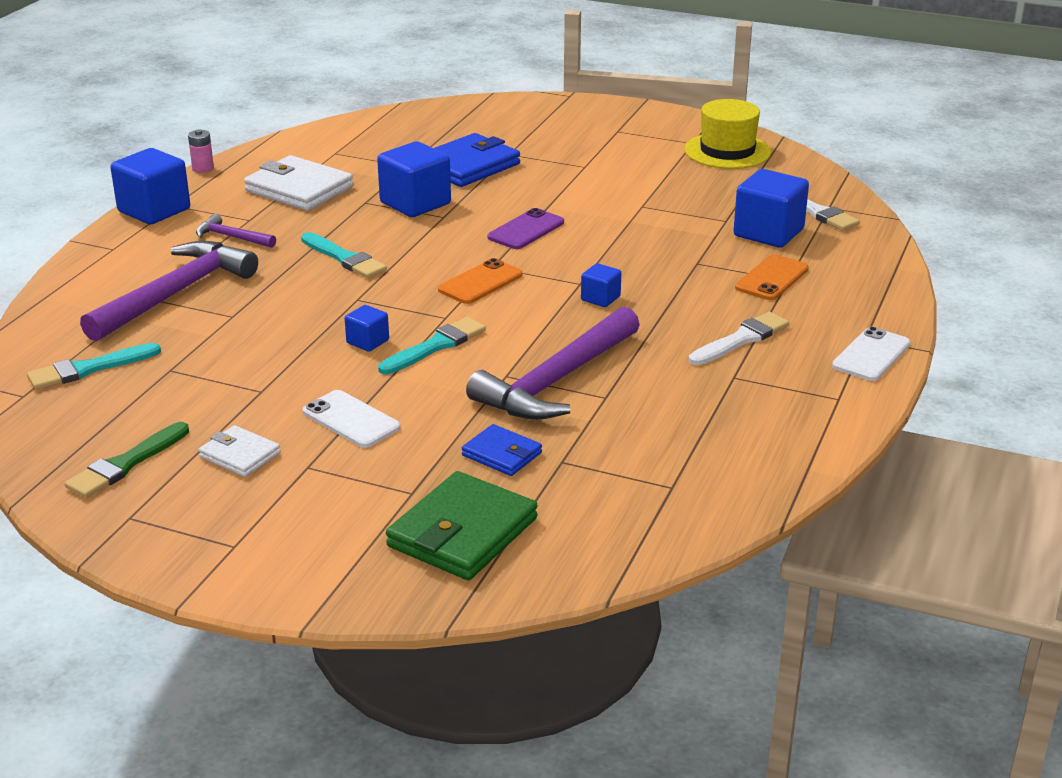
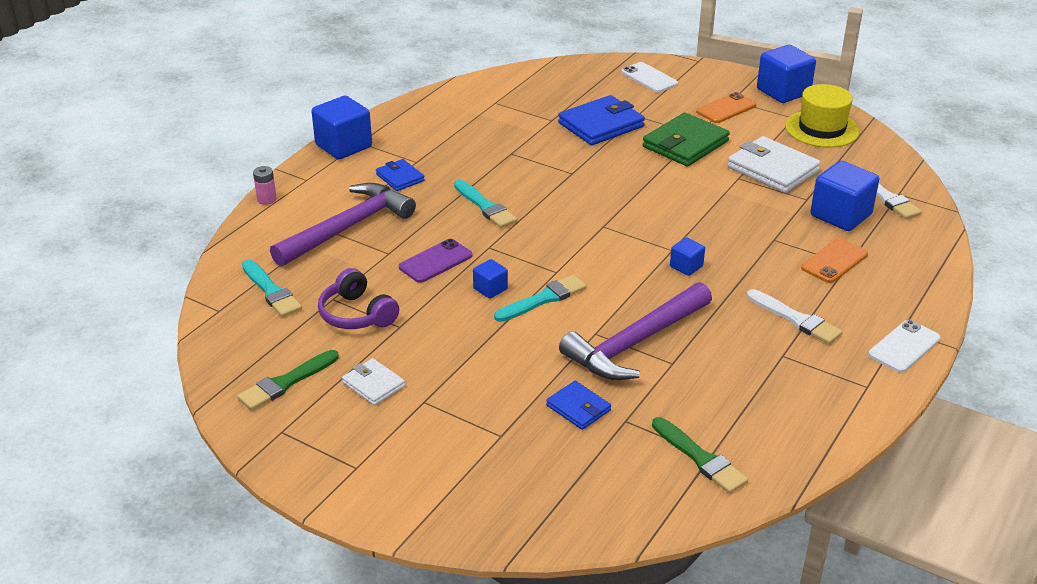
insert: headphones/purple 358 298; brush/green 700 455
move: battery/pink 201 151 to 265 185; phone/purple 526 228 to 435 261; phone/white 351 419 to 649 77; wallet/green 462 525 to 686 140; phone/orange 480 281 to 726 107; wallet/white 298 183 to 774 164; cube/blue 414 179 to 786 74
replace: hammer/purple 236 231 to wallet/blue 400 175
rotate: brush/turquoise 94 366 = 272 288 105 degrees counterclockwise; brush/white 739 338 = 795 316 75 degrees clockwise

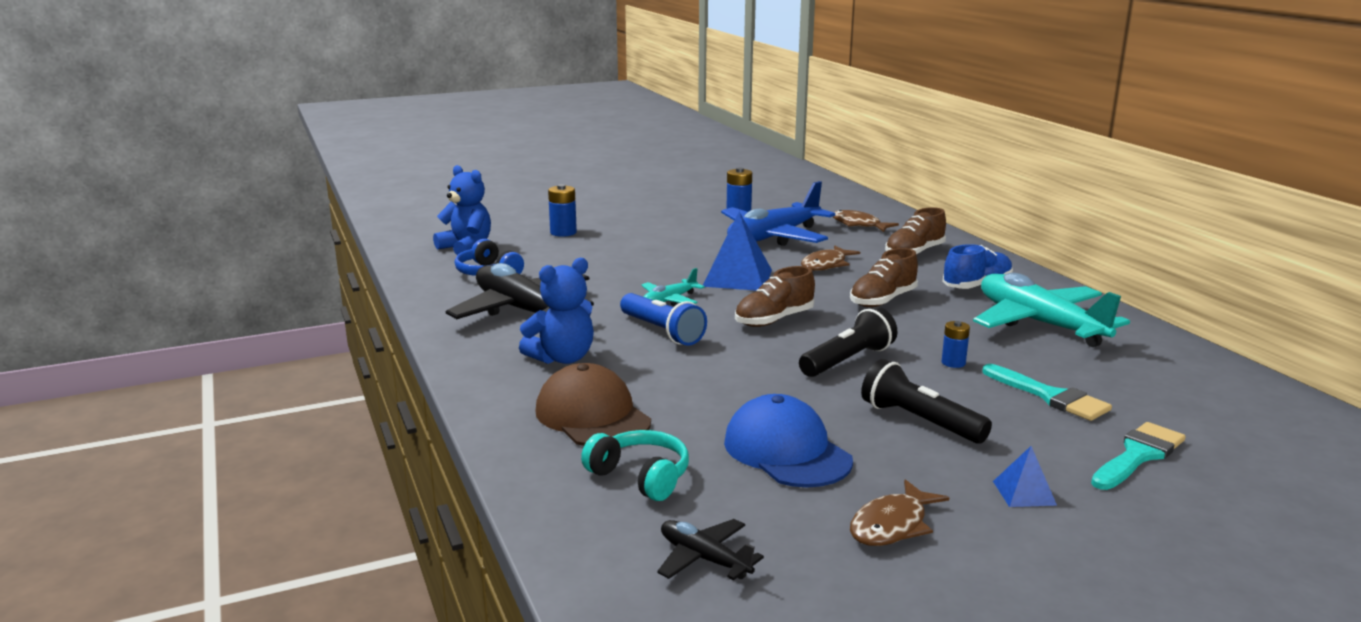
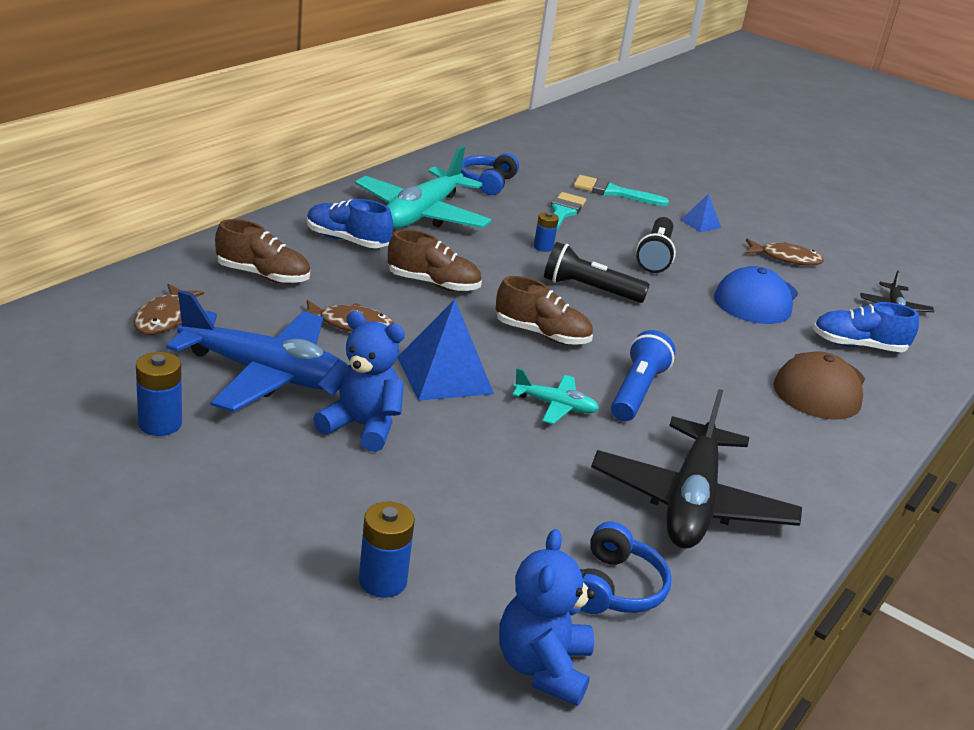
insert: headphones/blue 490 174
move: teddy bear/blue 556 311 to 359 381
replace: headphones/turquoise 635 465 to shoe/blue 866 327

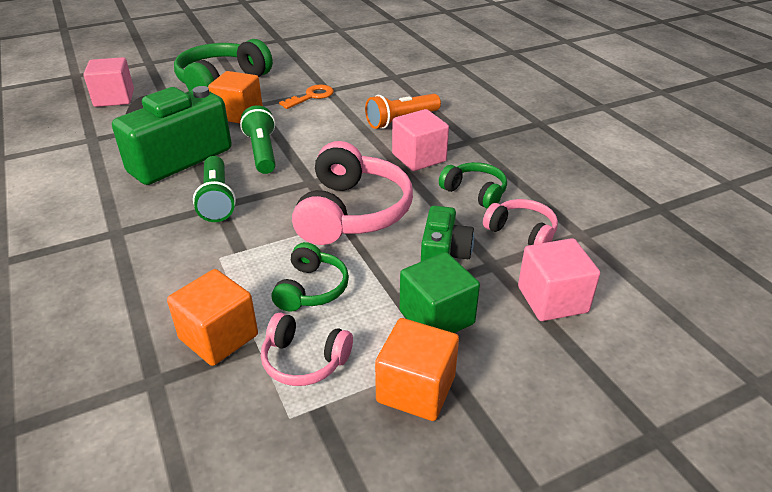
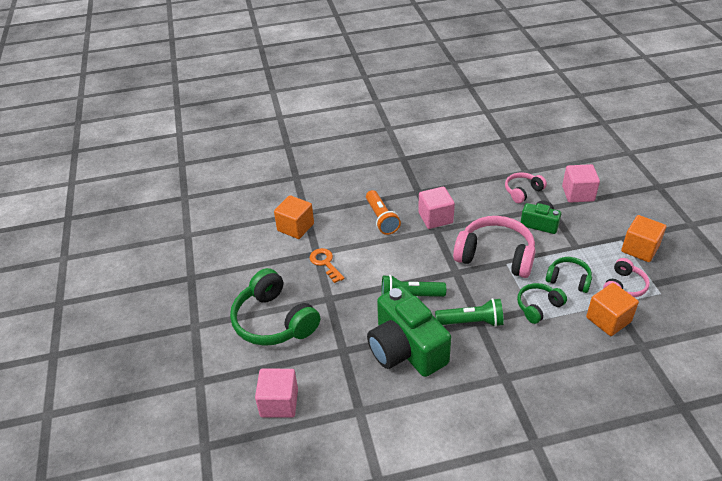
delete: cube/green 439 292
move: cube/orange 235 97 to 294 217; headphones/green 473 185 to 542 303

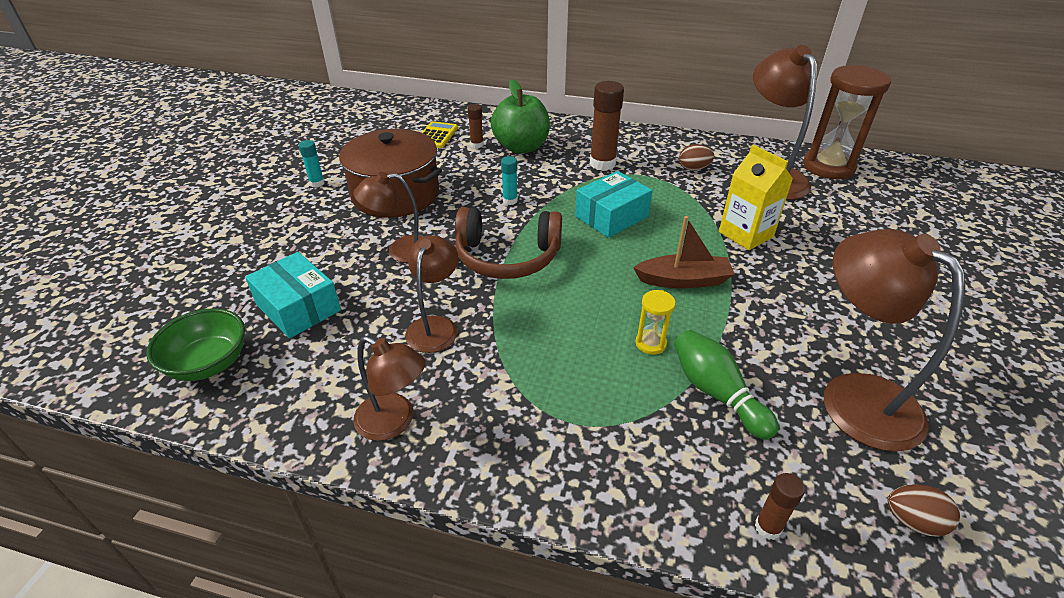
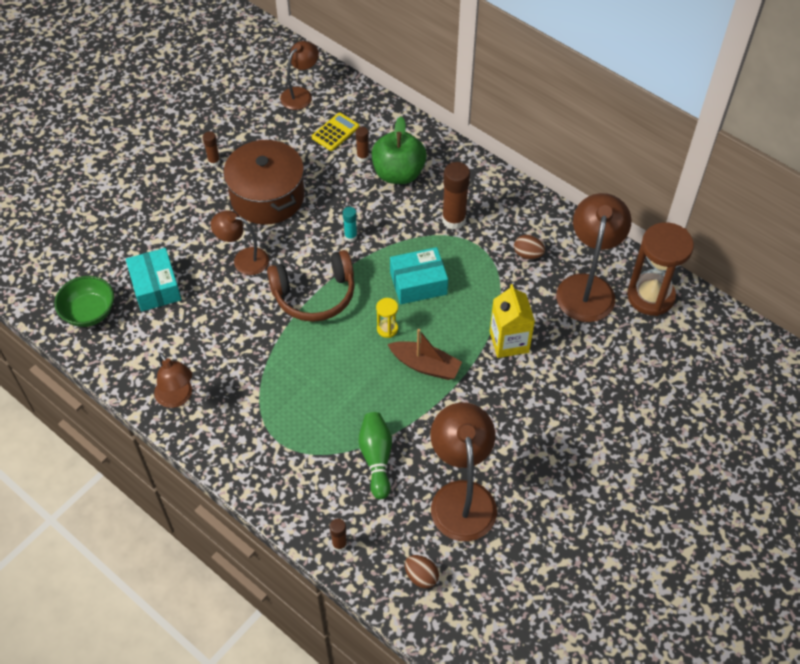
move: lamp/brown 432 294 to 299 75; hourglass/yellow 655 322 to 387 318
recolor: glue stick/turquoise 311 164 to glue stick/brown 211 149
rotate: headphones/brown 508 243 = 311 286 45 degrees counterclockwise

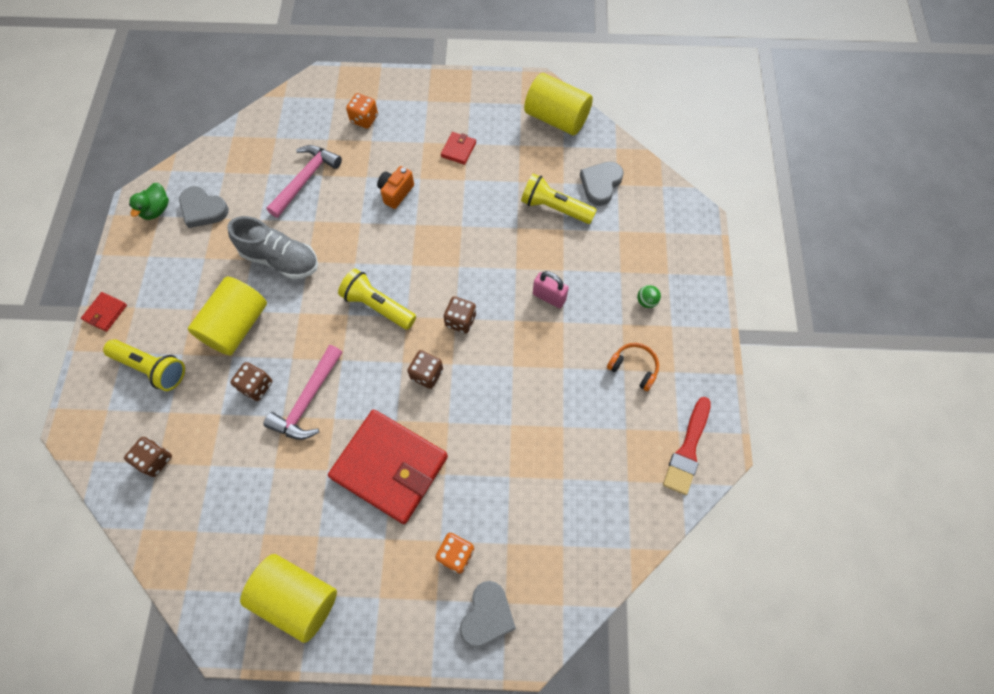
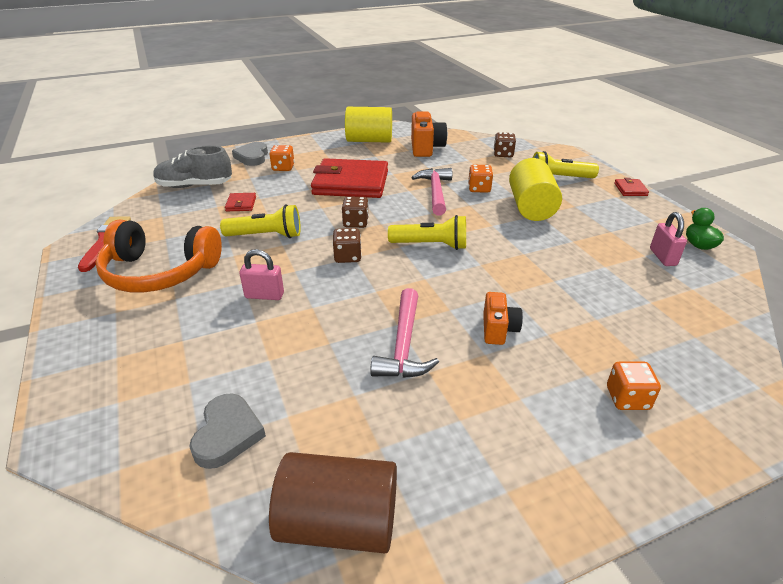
delete: ball/green 649 296
insert: camera/orange 429 134
move: shoe/grey 272 247 to 193 167; flashlight/yellow 559 198 to 260 221; wallet/red 458 148 to 240 202; hammer/pink 304 181 to 404 333
replace: heart/grey 204 207 to padlock/pink 668 239
recolor: cylinder/yellow 558 104 to cylinder/brown 333 502; dice/brown 251 381 to dice/orange 480 179
resize: headphones/orange 633 367 = 158 256 x2.19

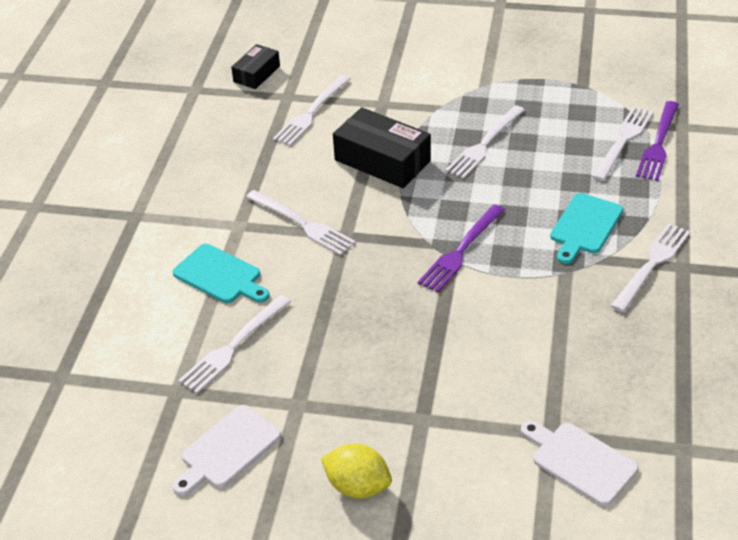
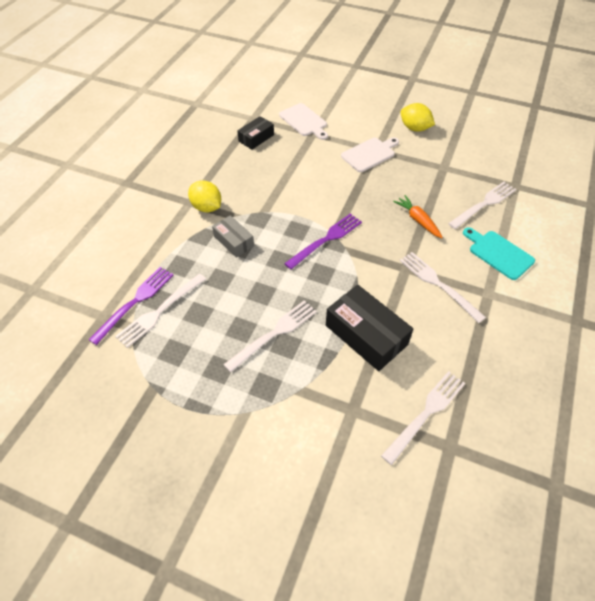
insert: carrot/orange 418 216
move: box/black 255 66 to 255 132; cutting board/white 227 450 to 370 154
replace: fork/white 650 267 to lemon/yellow 204 196; cutting board/turquoise 586 228 to box/grey 233 236

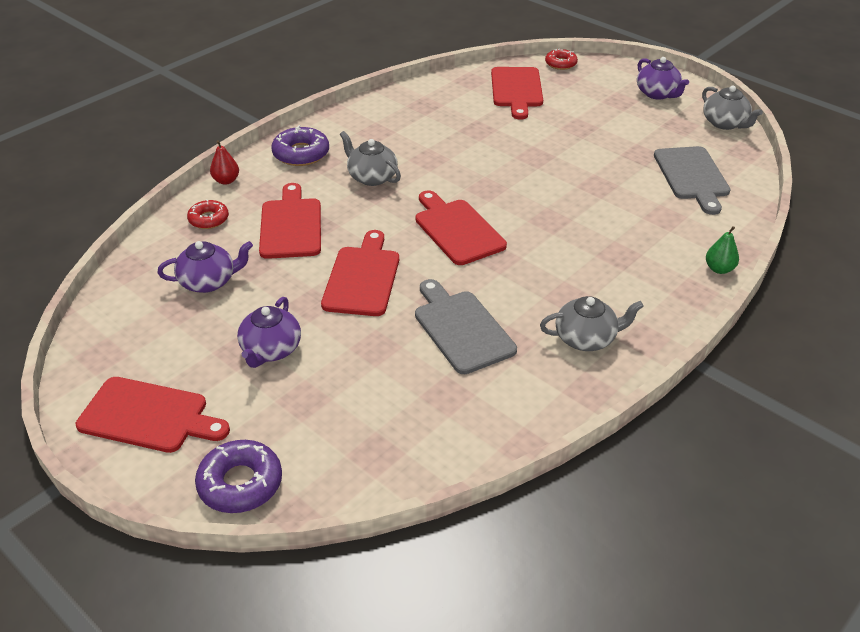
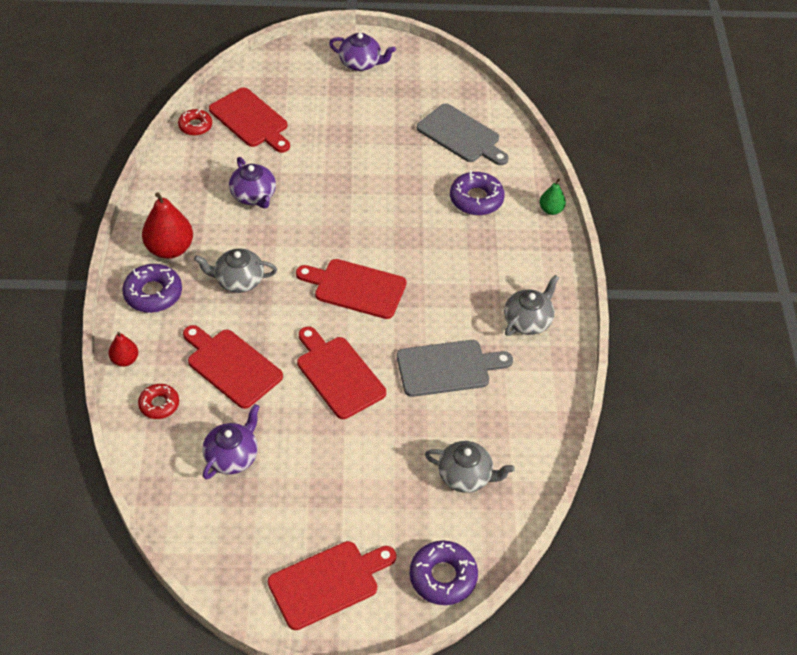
insert: pear/red 167 225; donut/purple 477 192
move: donut/red 561 59 to 195 122; teapot/purple 269 332 to 252 183; teapot/grey 732 107 to 470 467
rotate: cutting board/grey 466 326 = 455 368 150 degrees clockwise

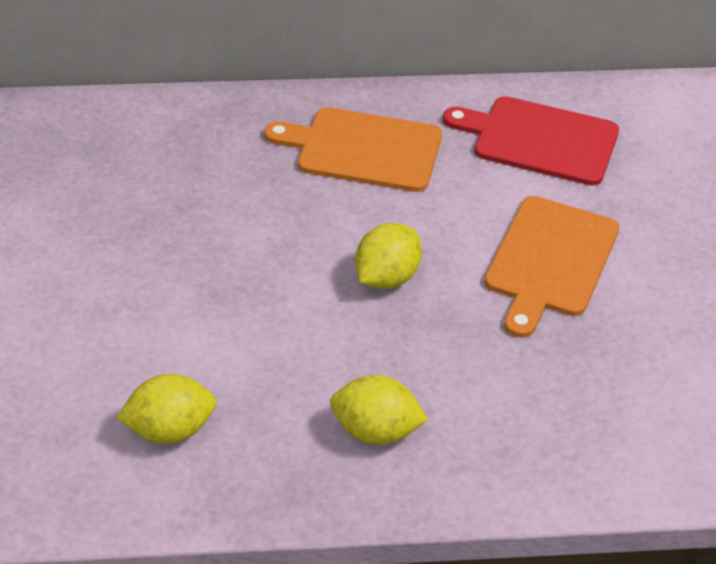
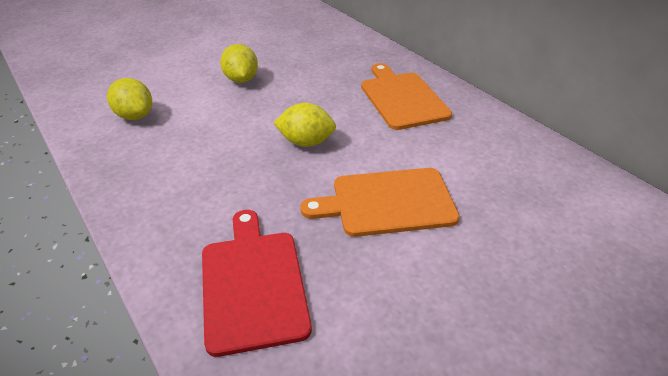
move: cutting board/red 531 140 to 257 283; lemon/yellow 379 410 to 239 63

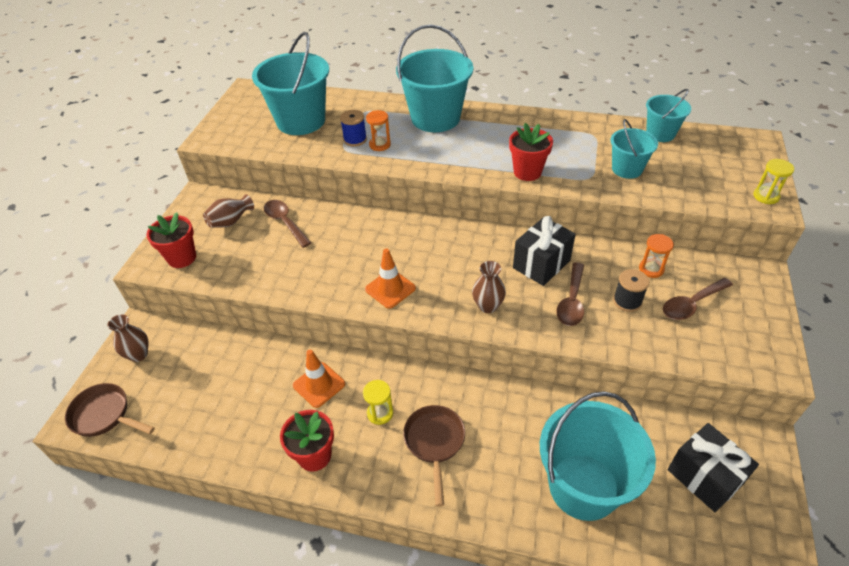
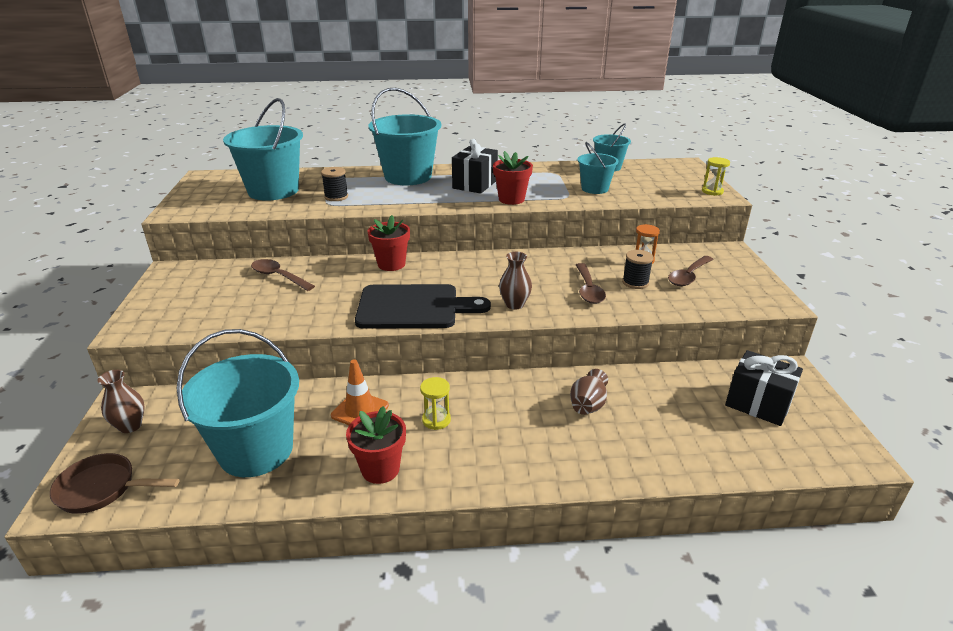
delete: hourglass/orange 378 130; pan/brown 434 456
move: bucket/turquoise 598 456 to 237 403; flower pot/red 171 240 to 389 243; gift/black 544 251 to 475 166; vase/brown 228 211 to 589 392
replace: traffic cone/orange 390 279 to cutting board/black 423 306
recolor: spool/blue 353 128 to spool/black 334 184

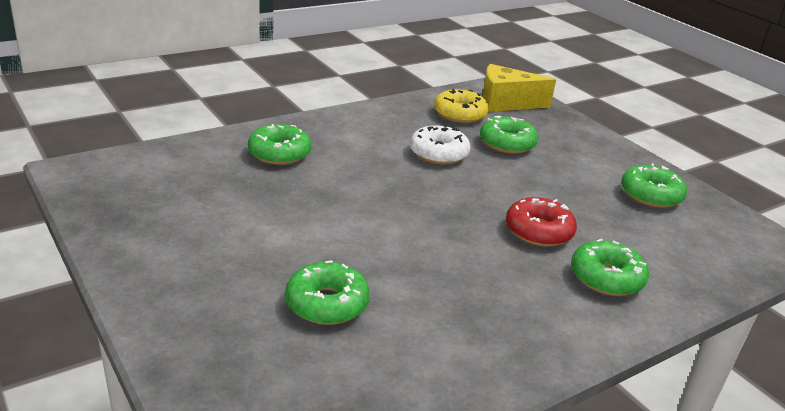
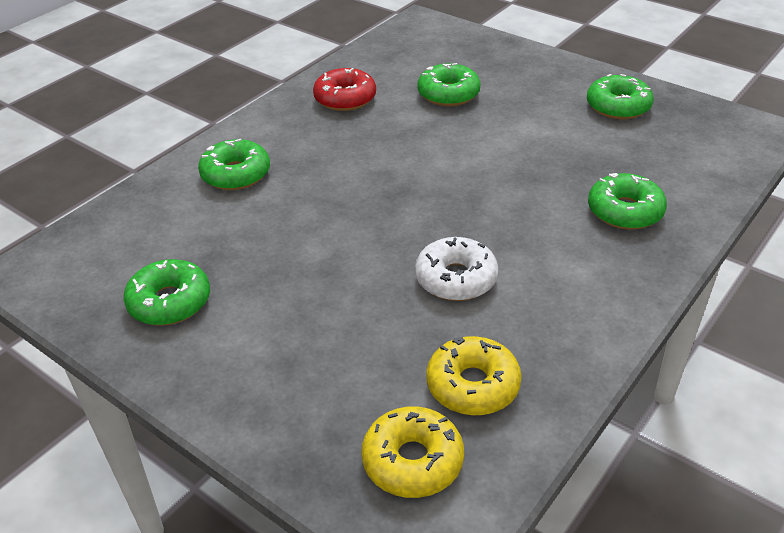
move: donut/red 541 222 to 344 89; donut/green 509 135 to 620 97
replace: cheese/yellow 519 88 to donut/yellow 412 452

